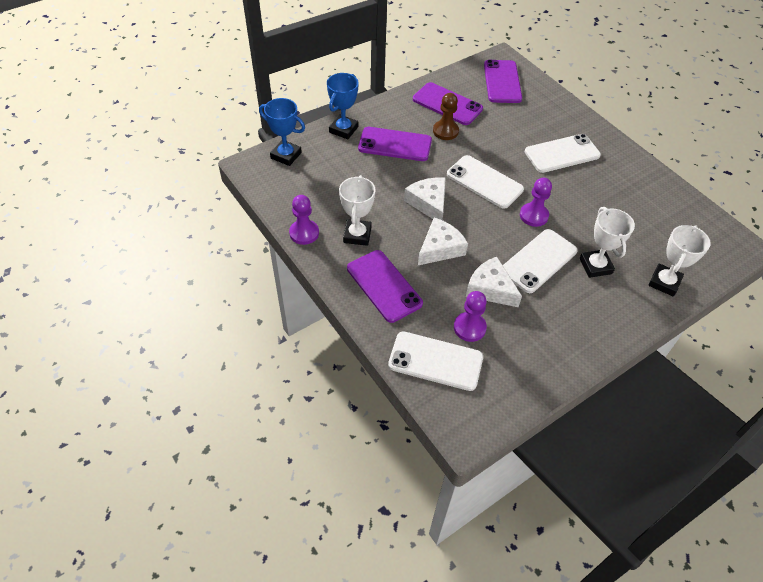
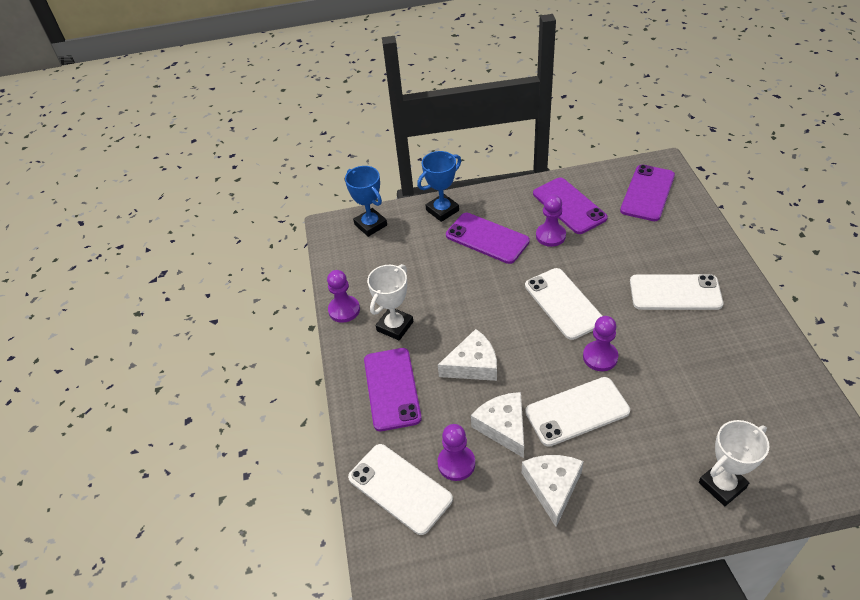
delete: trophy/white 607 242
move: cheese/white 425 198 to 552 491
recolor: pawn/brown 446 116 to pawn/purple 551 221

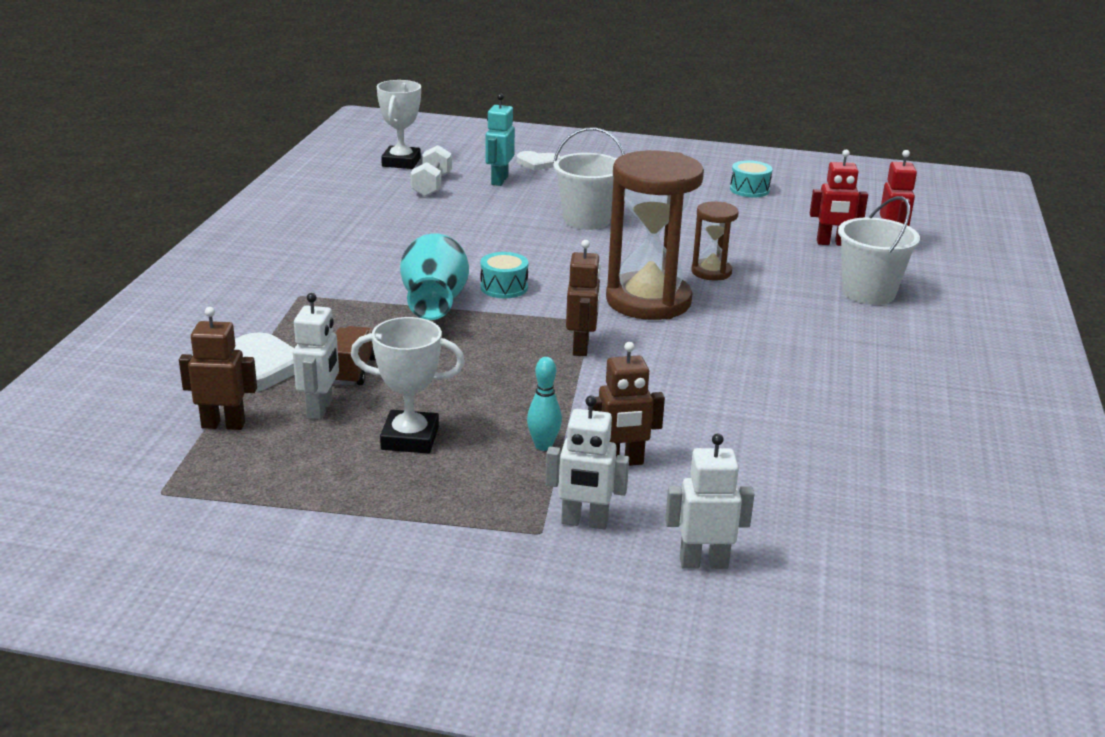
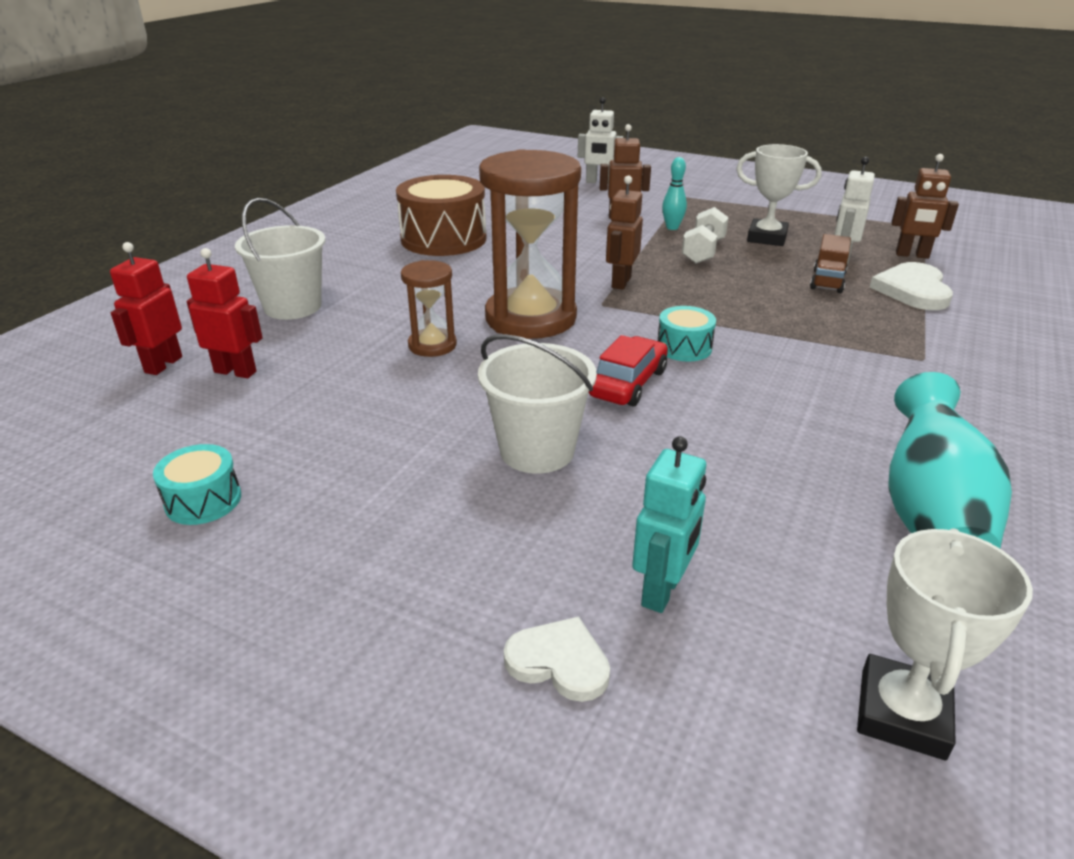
delete: robot/white 587 462
insert: drum/brown 441 215; car/red 628 370
move: dumbbell/white 431 171 to 705 235; vase/turquoise 434 277 to 950 460

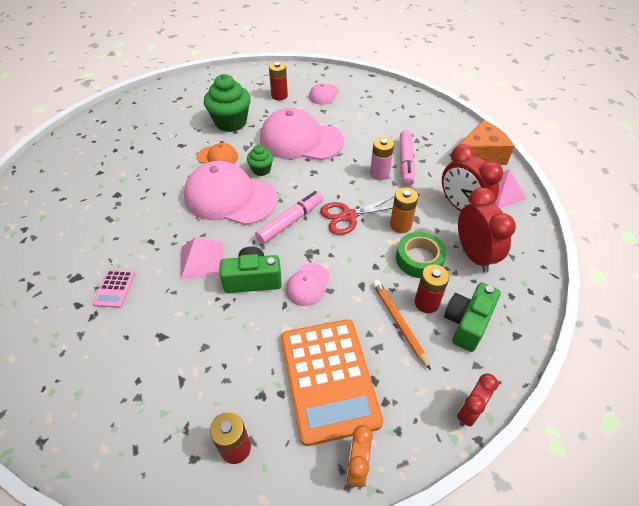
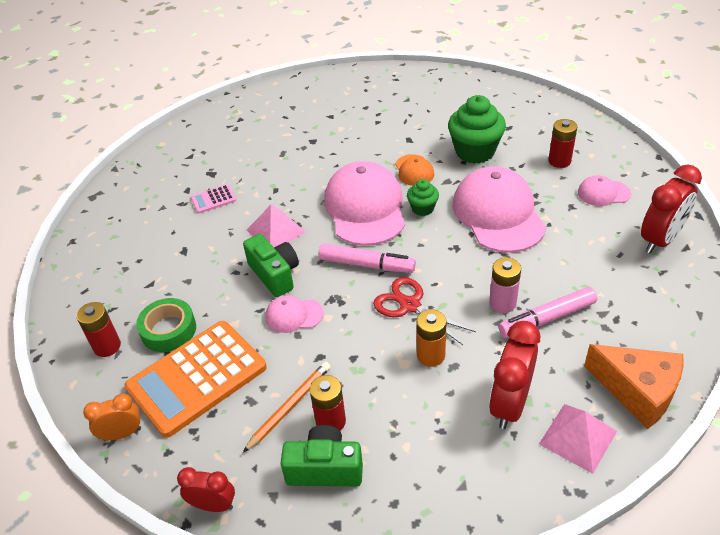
move: tape/green 421 255 to 166 325; clock/red 487 230 to 671 209

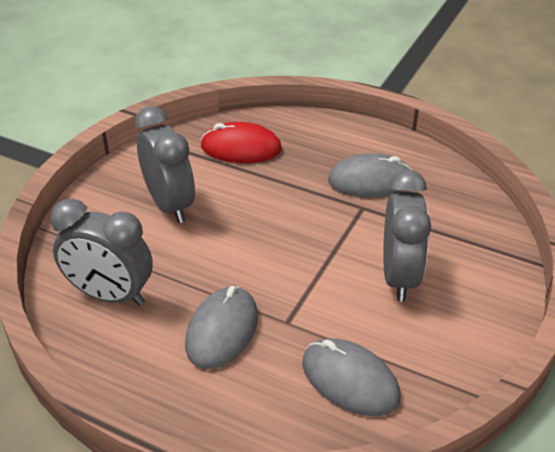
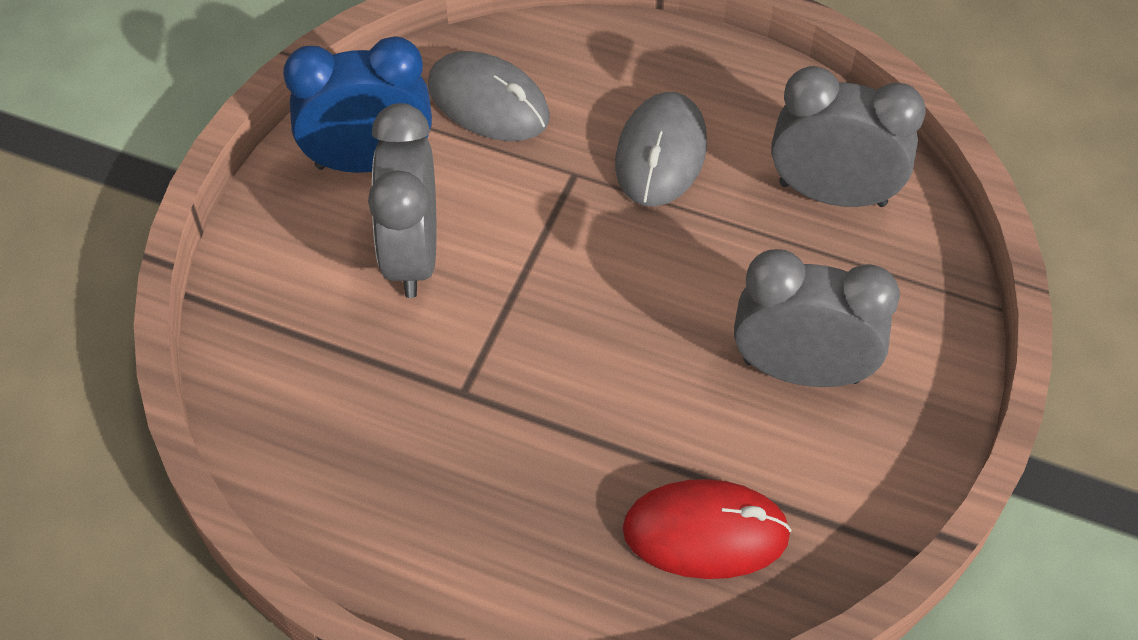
delete: mouse/grey 370 175
insert: clock/blue 357 104
rotate: clock/grey 165 164 = 817 318 135 degrees clockwise

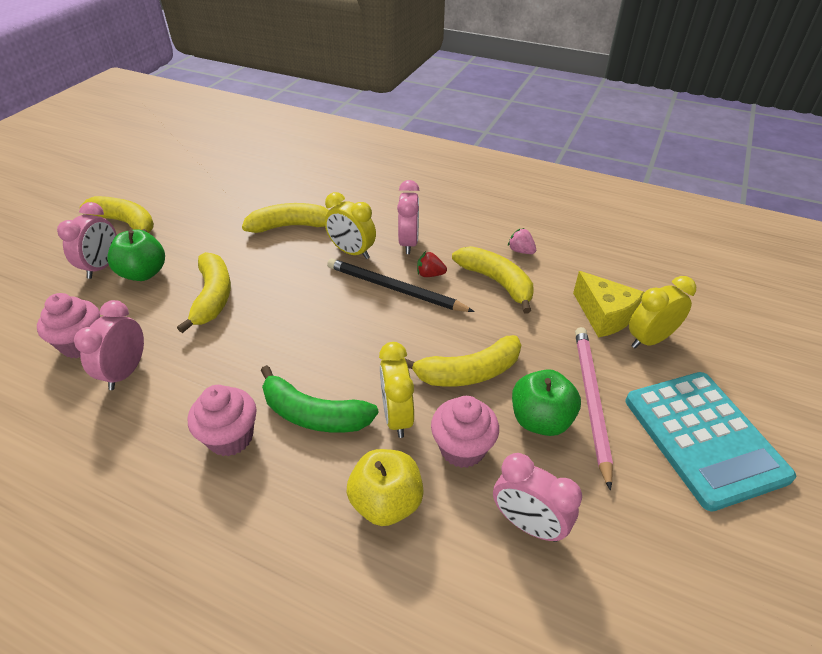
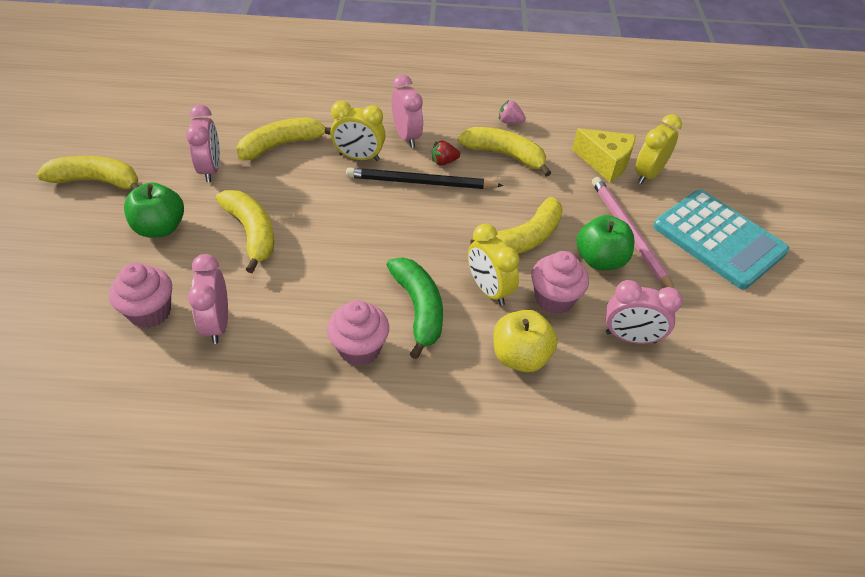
move: clock/pink 87 240 to 203 143
rotate: banana/green 320 399 = 415 308 105 degrees counterclockwise

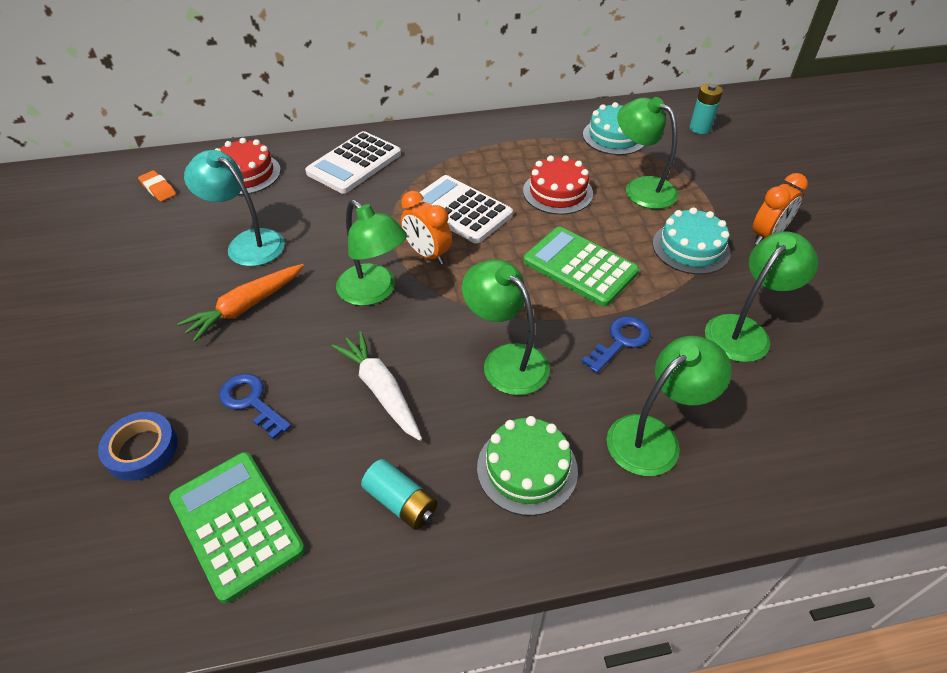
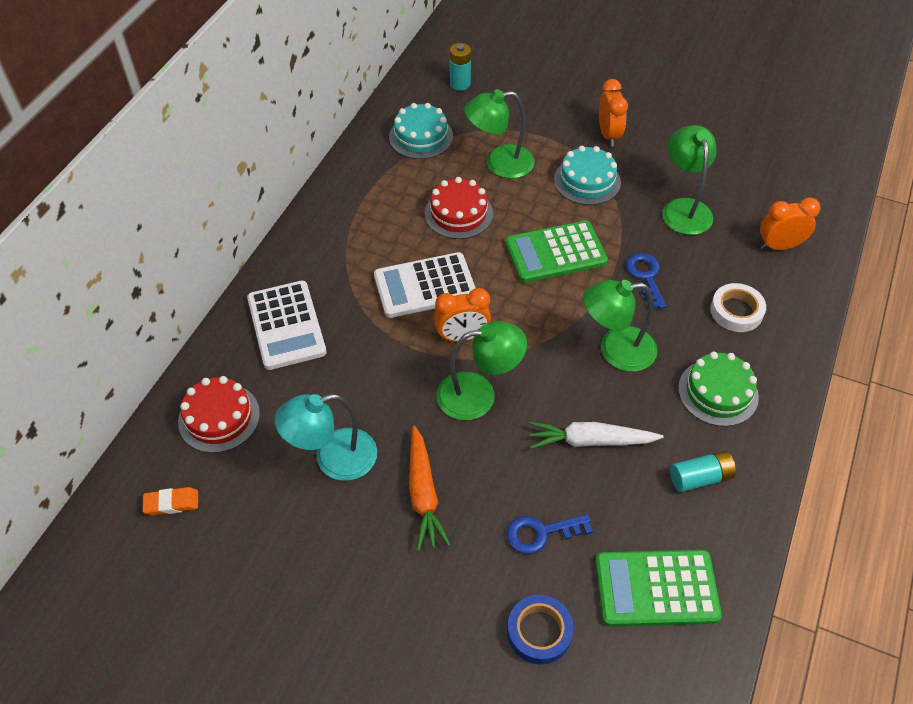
insert: clock/orange 790 223
replace: lamp/green 669 406 to tape/white 738 307

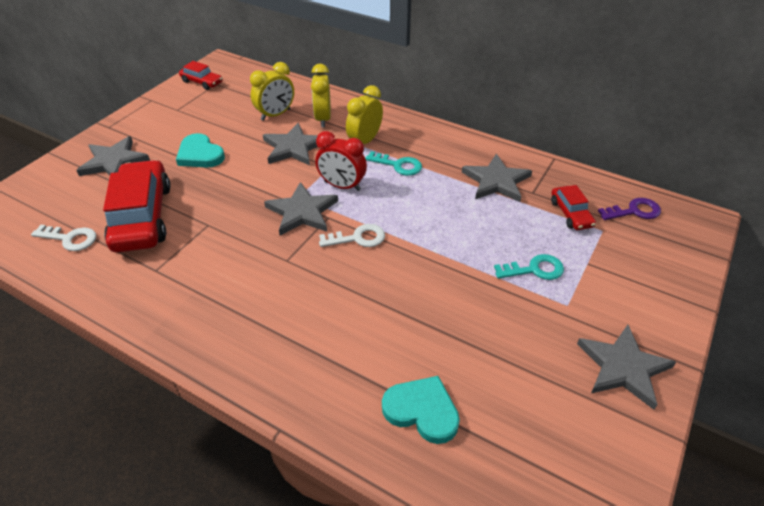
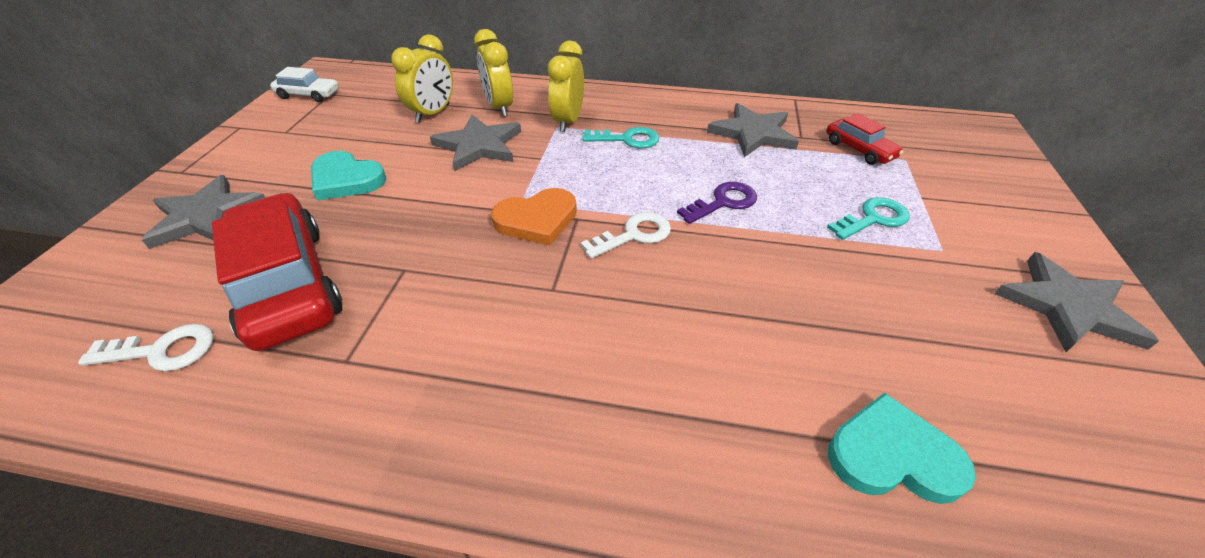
delete: clock/red 341 161
move: key/purple 629 209 to 717 203
replace: star/grey 301 209 to heart/orange 534 216
recolor: car/red 200 75 to car/white 304 84

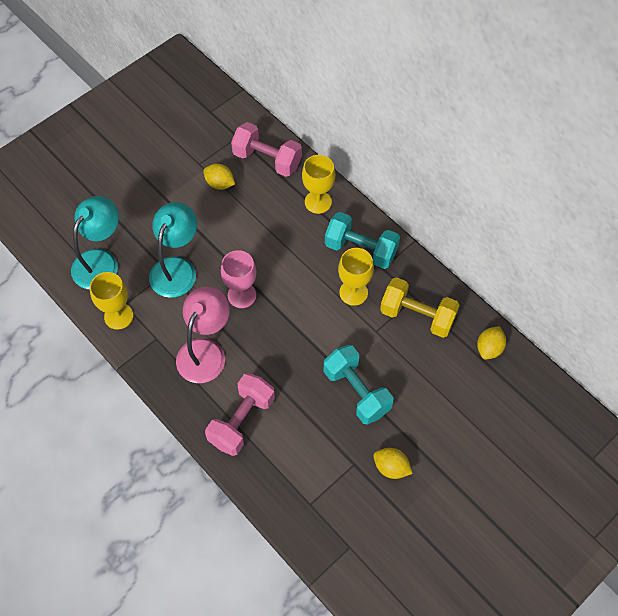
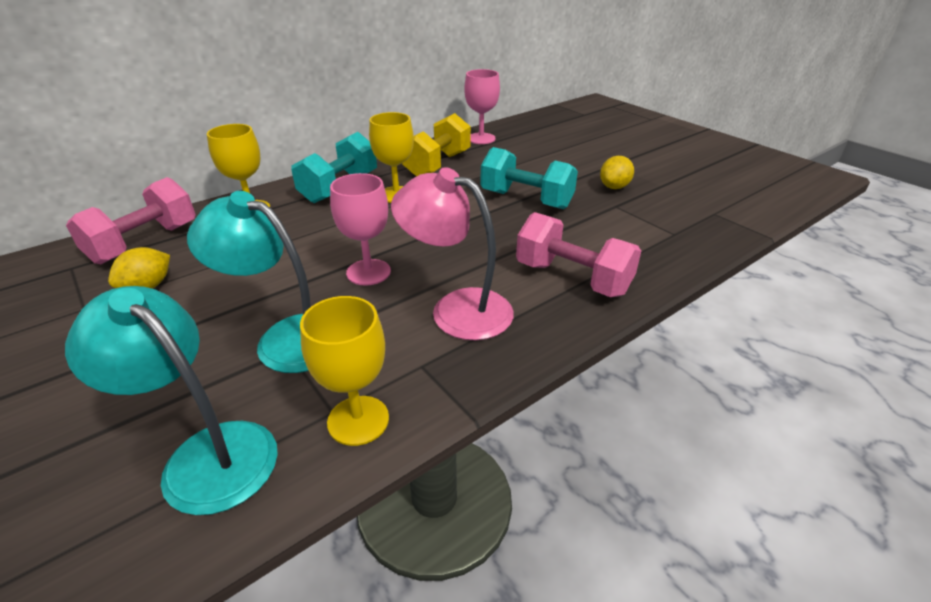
replace: lemon/yellow 491 342 to goblet/pink 482 106
rotate: dumbbell/turquoise 358 385 = 529 178 60 degrees clockwise

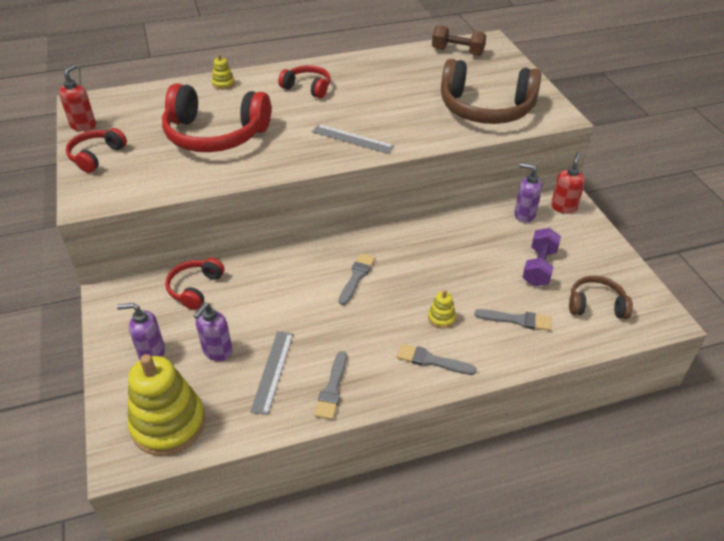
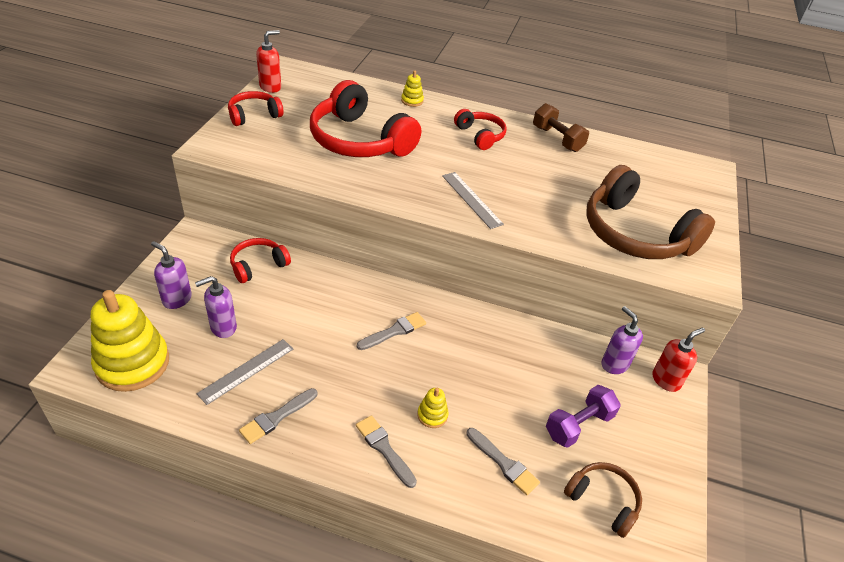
move: dumbbell/brown 459 40 to 561 127

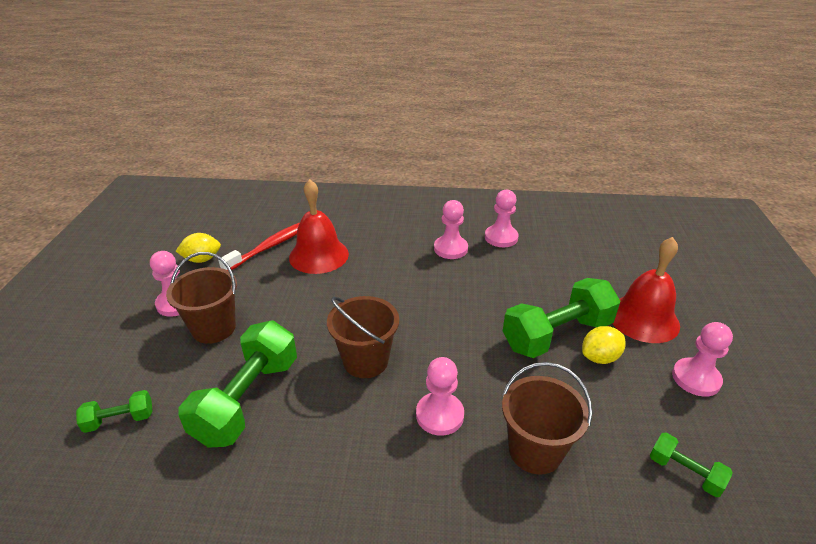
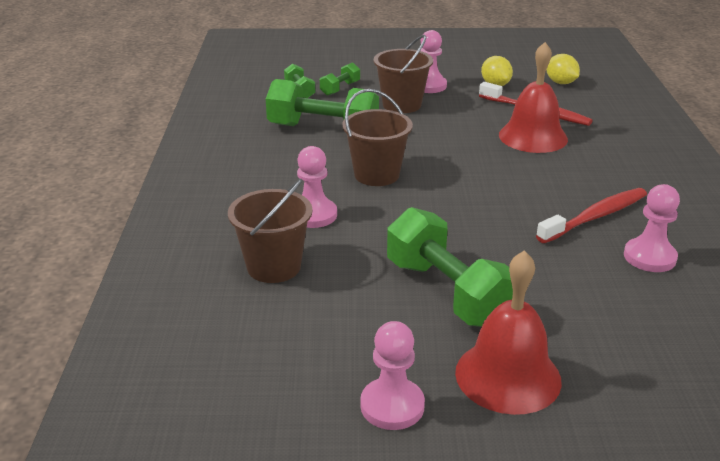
move: dumbbell/green 691 465 to 340 79; lemon/yellow 604 345 to 563 69
replace: pawn/pink 451 229 to toothbrush/red 591 215

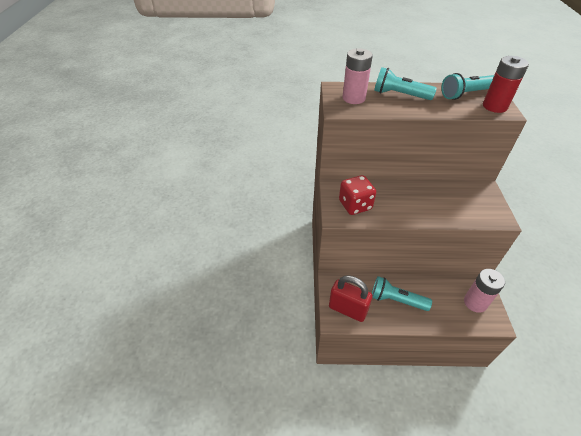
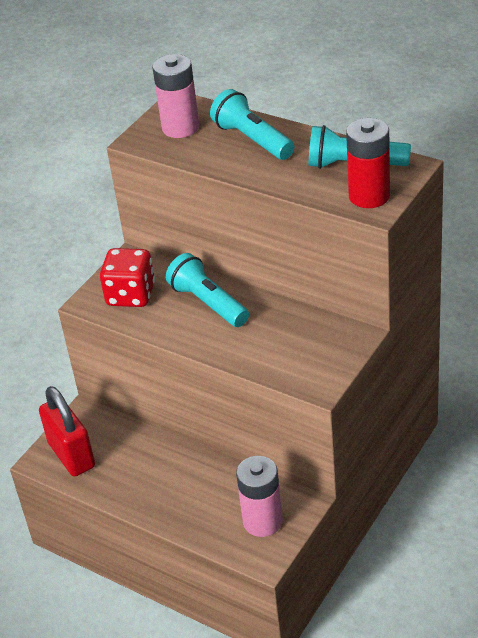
move: flashlight/turquoise 402 293 to 207 290

